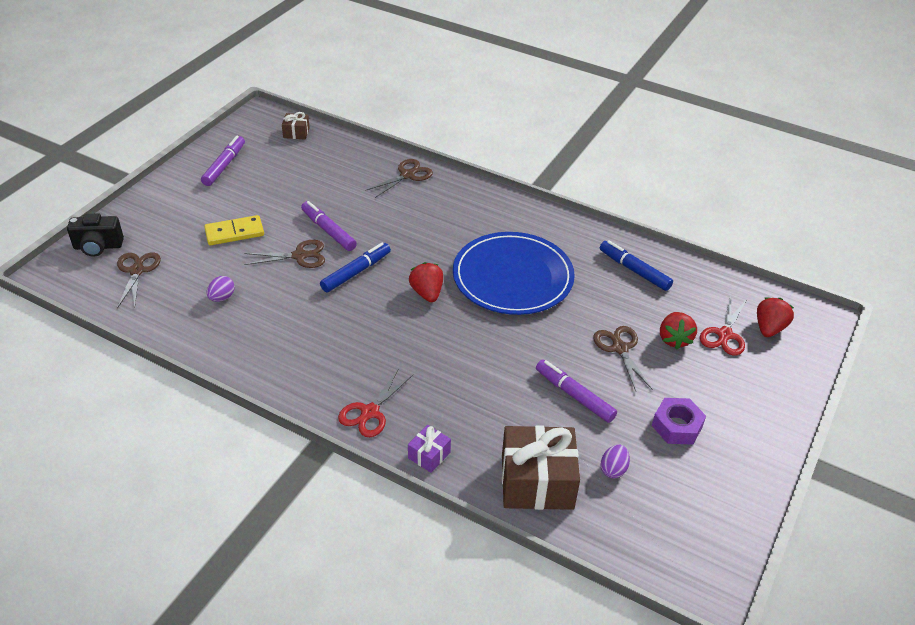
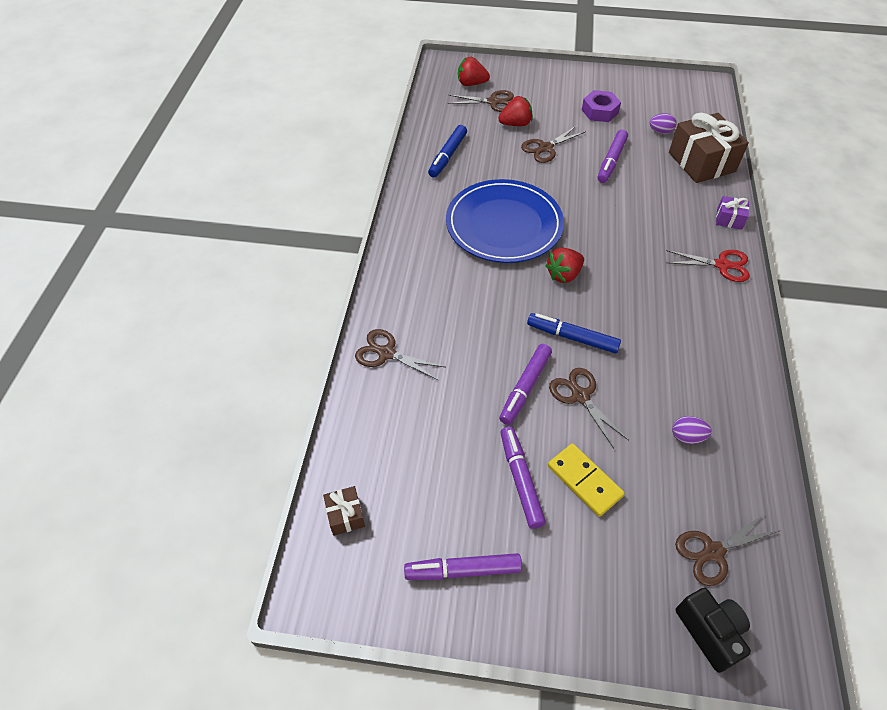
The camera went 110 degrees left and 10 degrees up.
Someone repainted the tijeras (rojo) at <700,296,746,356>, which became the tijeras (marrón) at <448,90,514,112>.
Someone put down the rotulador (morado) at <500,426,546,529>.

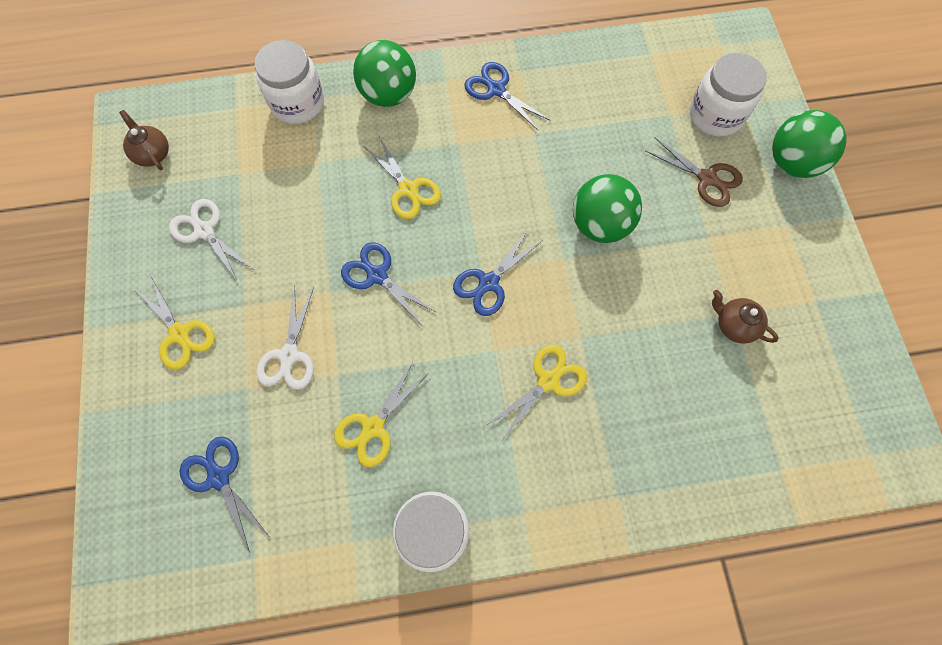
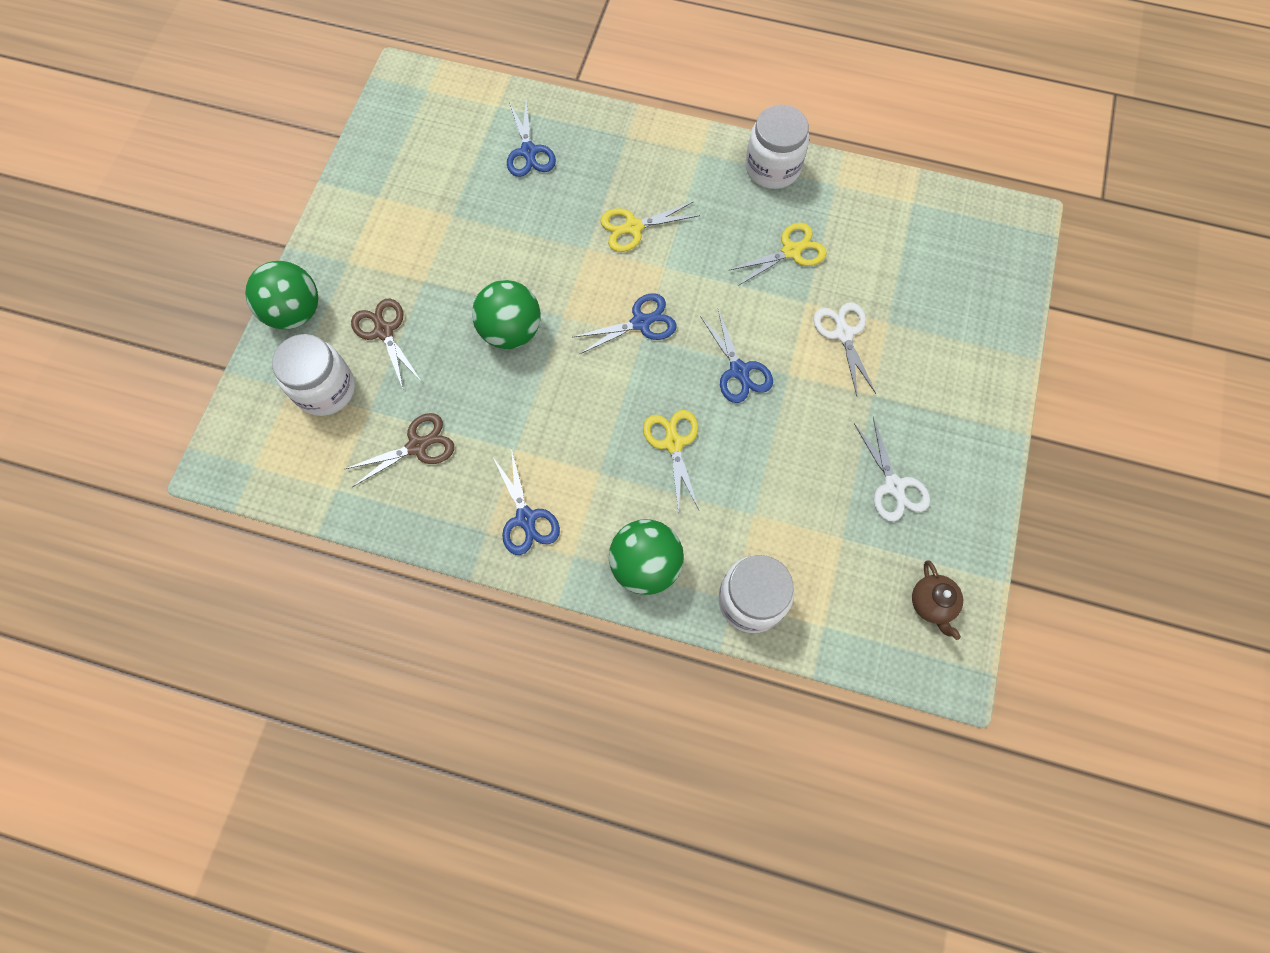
The camera went 155 degrees left and 0 degrees up.
Someone took away the tijeras (amarillo) at <133,276,215,370>.
Someone rotated the tijeras (blanco) at <256,285,314,390> by 45 degrees counterclockwise.
Someone took away the tetera (marrón) at <712,290,779,344>.
Someone carried the tijeras (azul) from <180,436,269,552> to <507,101,556,177>.
Someone put down the tijeras (marrón) at <345,413,454,487>.

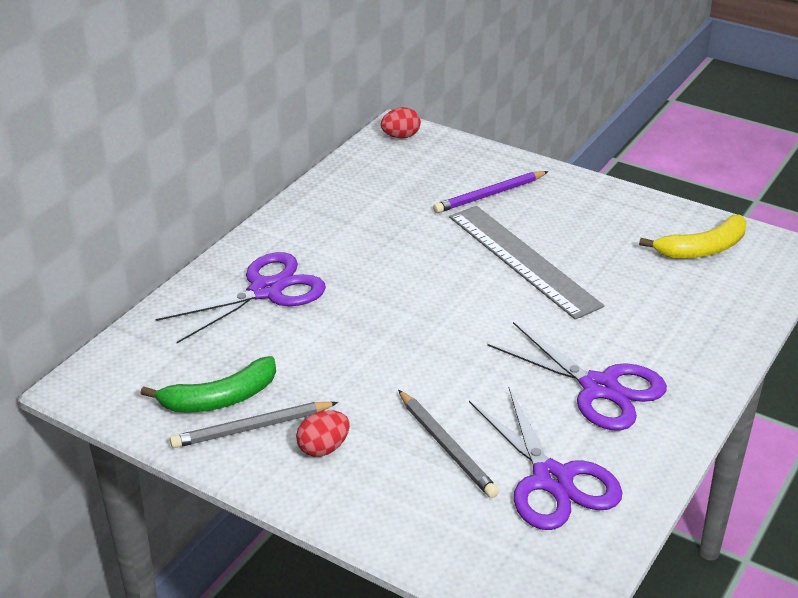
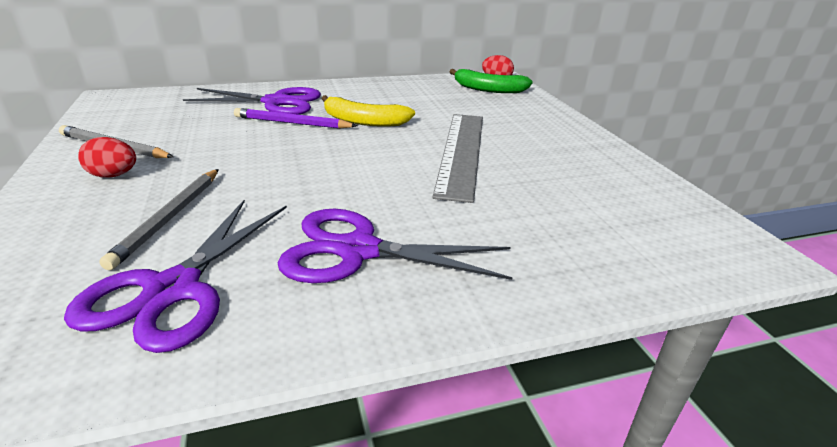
The camera went 40 degrees right and 5 degrees down.
Someone carried the lápiz (morado) from <433,171,549,213> to <234,108,357,129>.
Someone carried the plátano (amarillo) from <639,215,746,259> to <321,95,415,127>.
Someone rotated the tijeras (morado) at <487,322,667,431> by 105 degrees clockwise.
Someone carried the plátano (verde) from <141,356,276,413> to <449,69,533,93>.

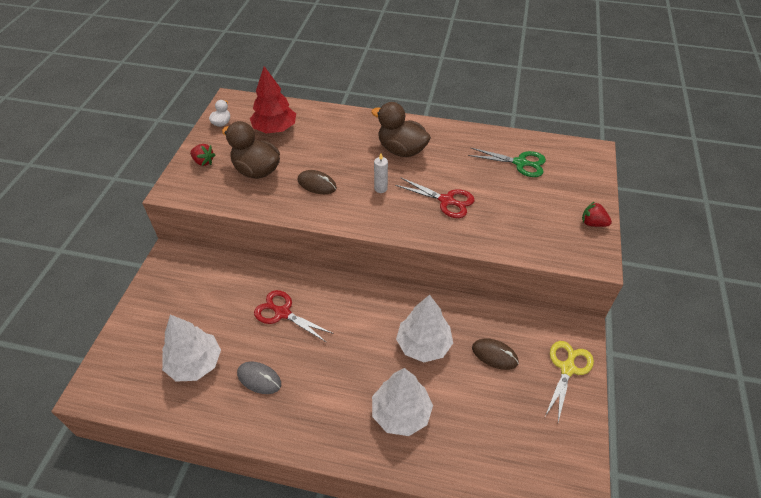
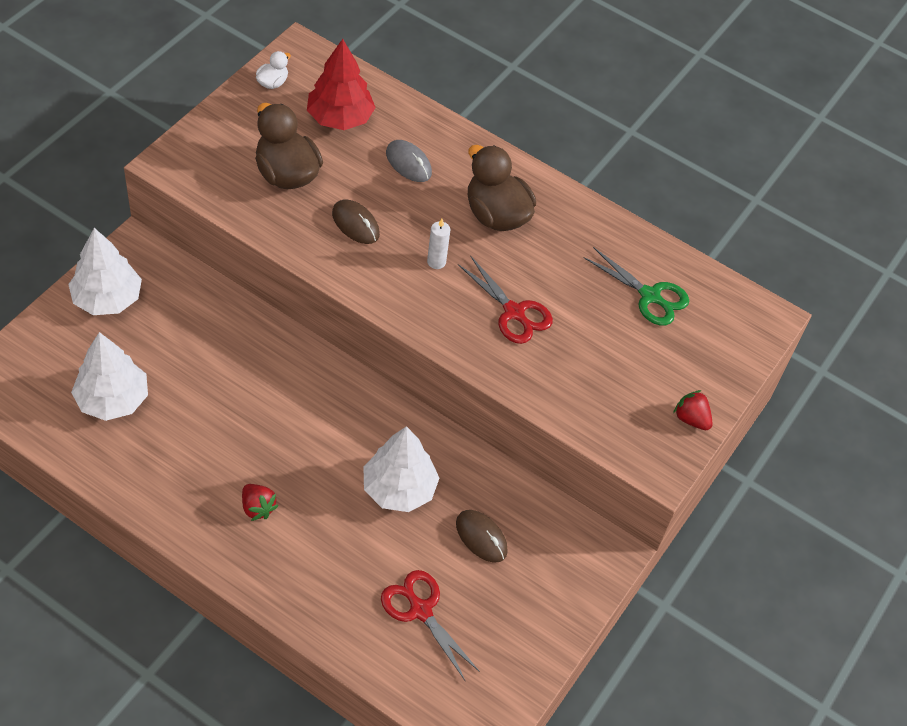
The camera went 15 degrees right and 5 degrees up.
Someone carried the fresa (rojo) from <190,144,216,166> to <242,484,279,521>.
Someone carried the tijeras (rojo) from <254,290,334,343> to <381,570,480,680>.
Someone took away the tijeras (amarillo) at <545,341,594,422>.
Someone carried the ratón (gris) from <237,361,281,394> to <386,140,432,182>.
Someone carried the árbol (blanco) from <372,368,433,436> to <68,228,142,315>.

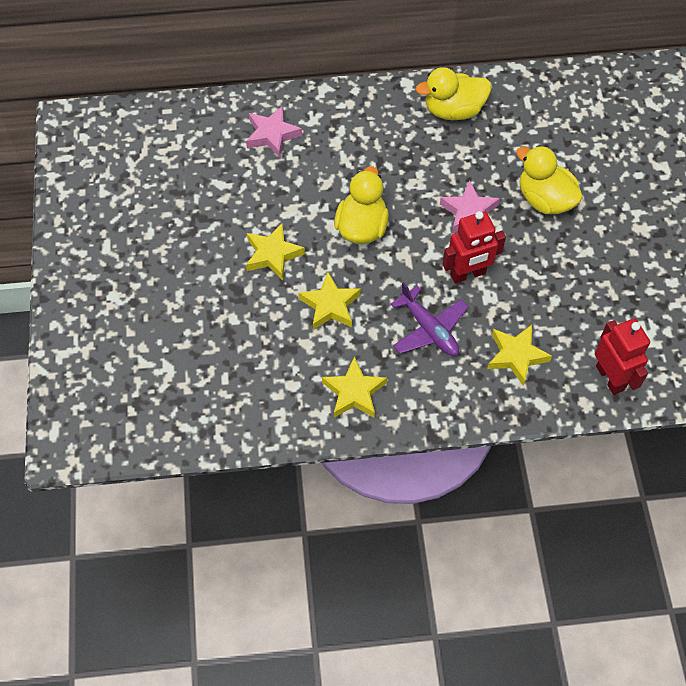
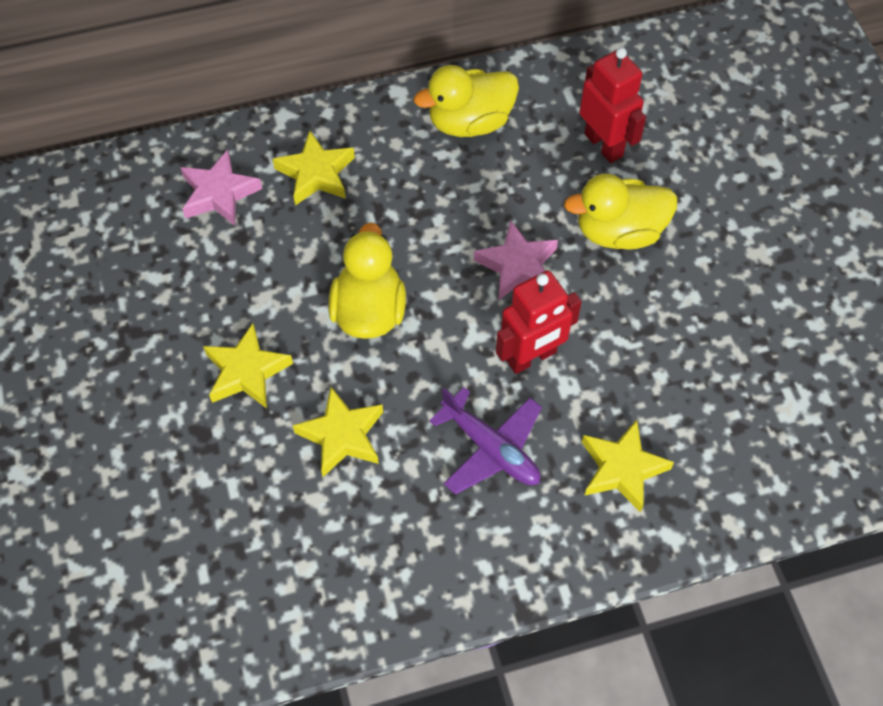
The camera went 10 degrees left and 0 degrees up.
Someone rotated the pato (amarillo) at <516,145,583,214> by 45 degrees counterclockwise.
Someone carried the robot (rojo) from <595,318,650,395> to <579,47,646,163>.
Someone carried the estrella (amarillo) from <322,356,387,418> to <273,131,355,205>.

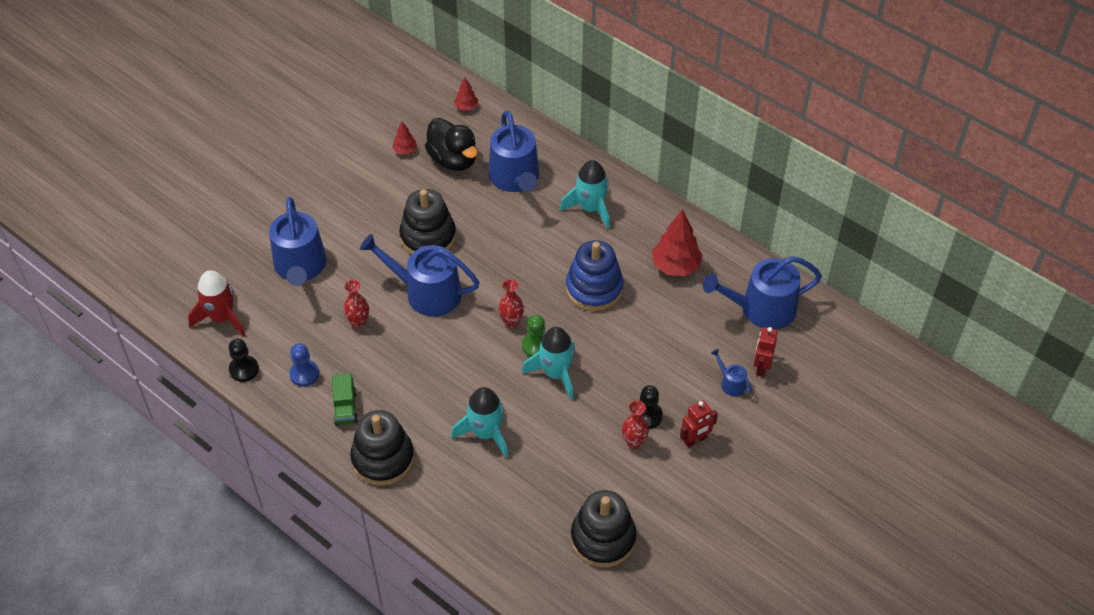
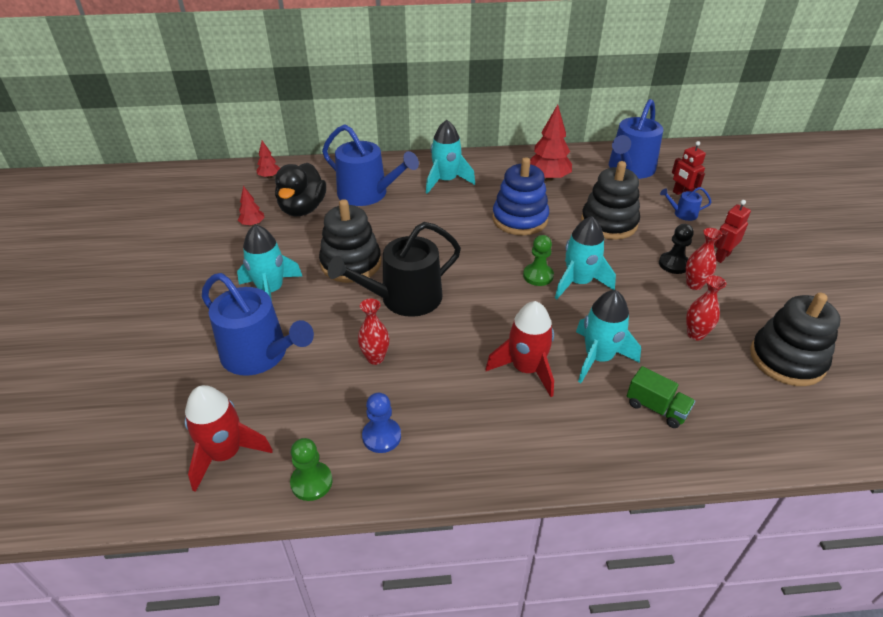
The camera went 45 degrees left and 10 degrees down.
Someone rotated the pato (negro) at <425,118,478,171> by 90 degrees clockwise.
Someone repainted the regadera (azul) at <360,234,480,317>, which became the regadera (negro) at <328,222,461,317>.
Someone carried the florero (rojo) from <498,279,524,328> to <686,275,726,341>.
Someone repainted the peón (negro) at <229,339,259,382>, which became the peón (verde) at <290,438,332,501>.
Someone carried the camión (verde) from <332,373,358,426> to <627,366,695,428>.
Someone rotated the robot (rojo) at <680,400,718,448> by 150 degrees counterclockwise.
Someone carried the juguete apilable (negro) from <350,410,414,486> to <581,161,640,240>.
Someone put down the cohete (turquesa) at <237,224,302,301>.
Someone put down the cohete (rojo) at <486,301,554,397>.

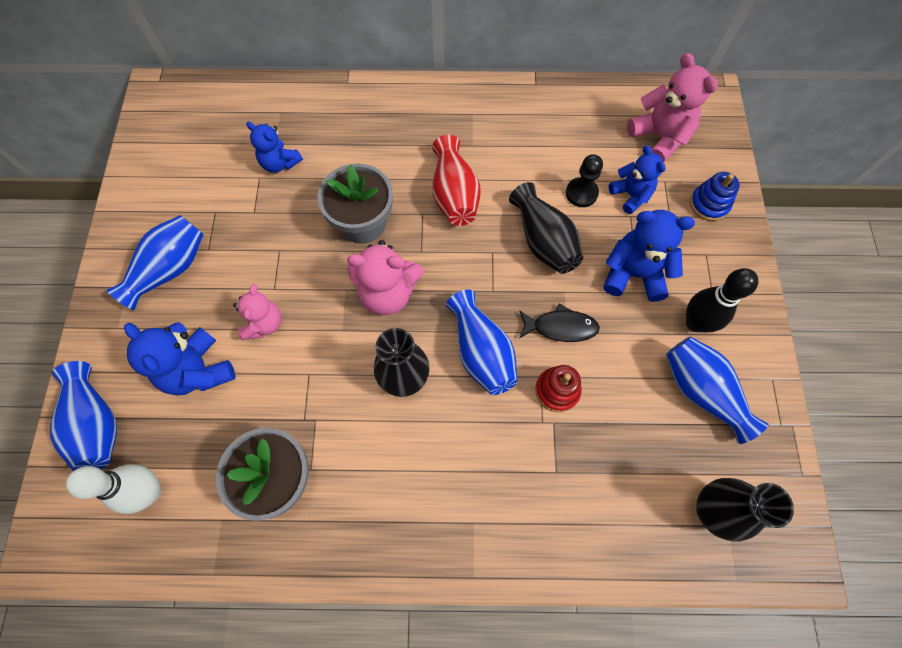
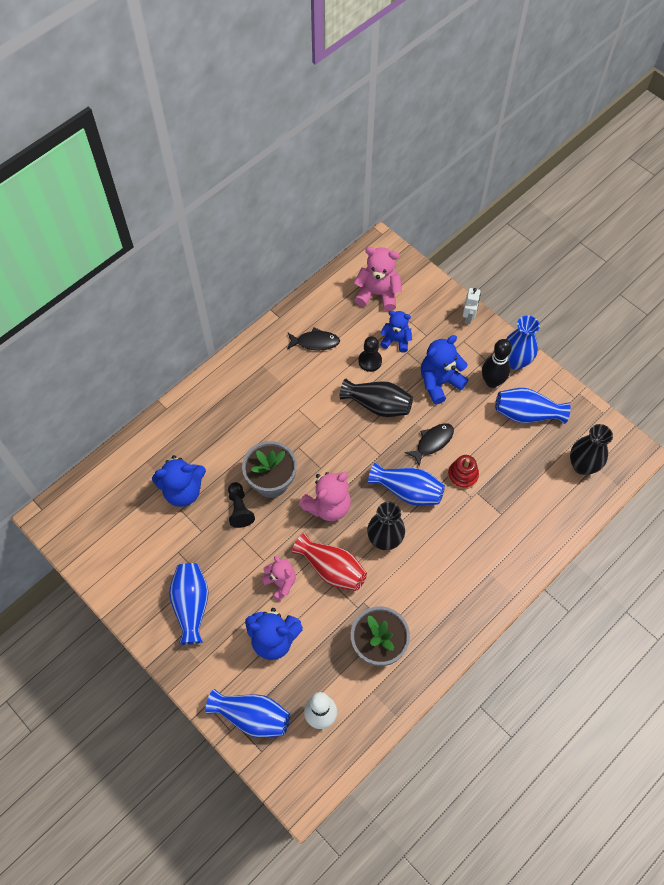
The camera went 45 degrees left and 5 degrees down.
Someone scaled the osito (azul) at <246,122,303,173> by 1.52.
Someone carried the florero (rojo) from <432,135,481,226> to <292,533,367,591>.
Someone took away the juguete apilable (azul) at <690,172,740,221>.
Someone put down the robot (blanco) at <463,288,481,324>.
Someone put down the florero (azul) at <506,315,540,370>.
Someone put down the pez (negro) at <287,327,340,350>.
Someone put down the peón (negro) at <228,482,255,528>.

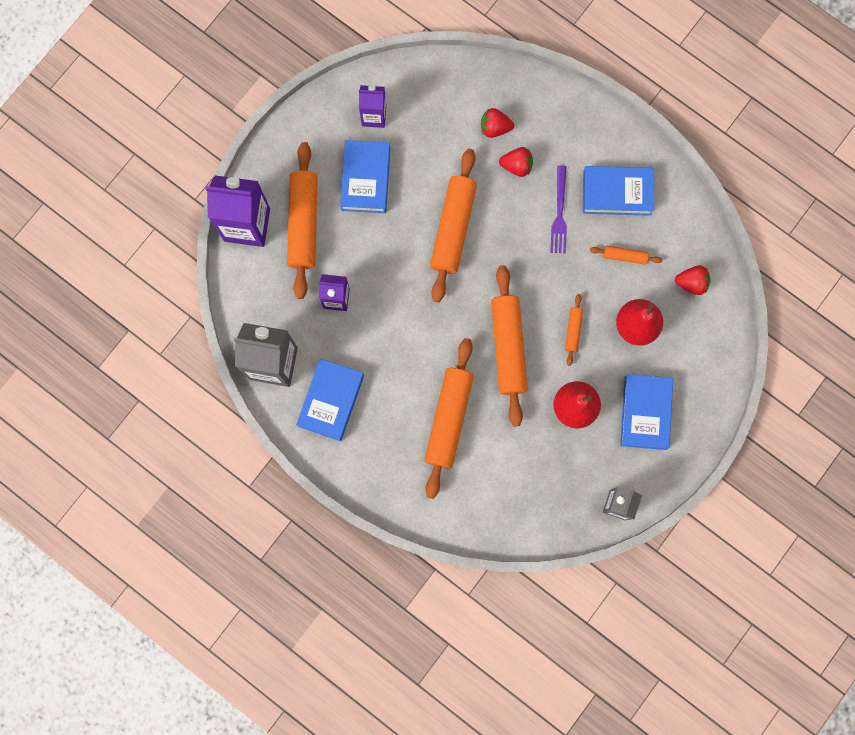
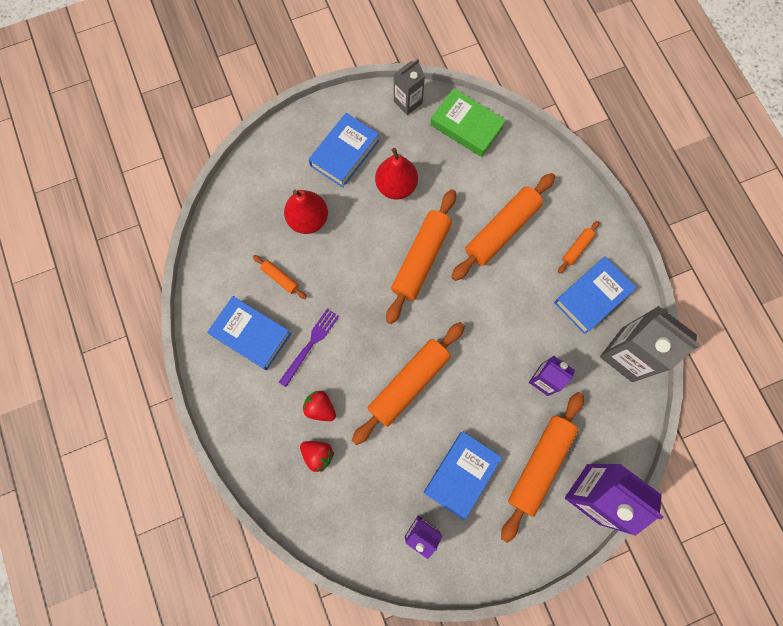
The camera went 150 degrees left and 5 degrees down.
Someone took away the fresa (rojo) at <675,265,711,295>.
Someone carried the rodillo (naranja) from <565,294,583,366> to <558,221,600,273>.
Someone put down the libro (verde) at <430,88,506,157>.

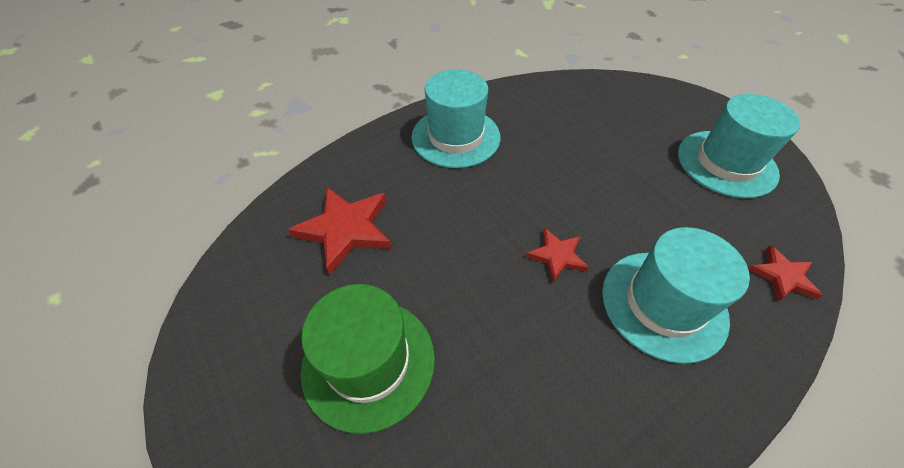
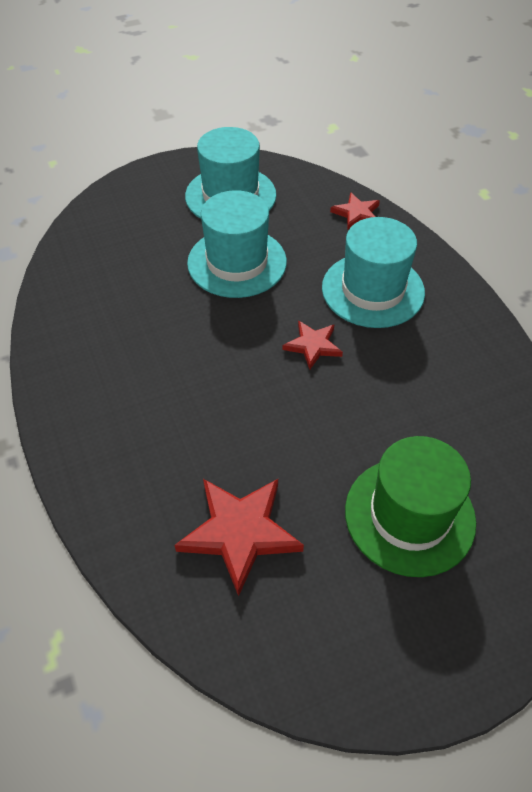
The camera went 80 degrees left and 0 degrees up.
Someone carried the sombrero (turquesa) from <411,70,500,168> to <187,190,287,298>.

